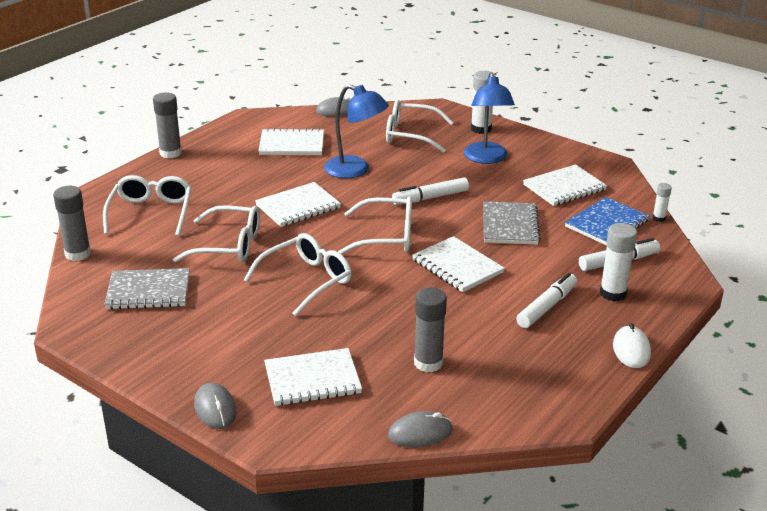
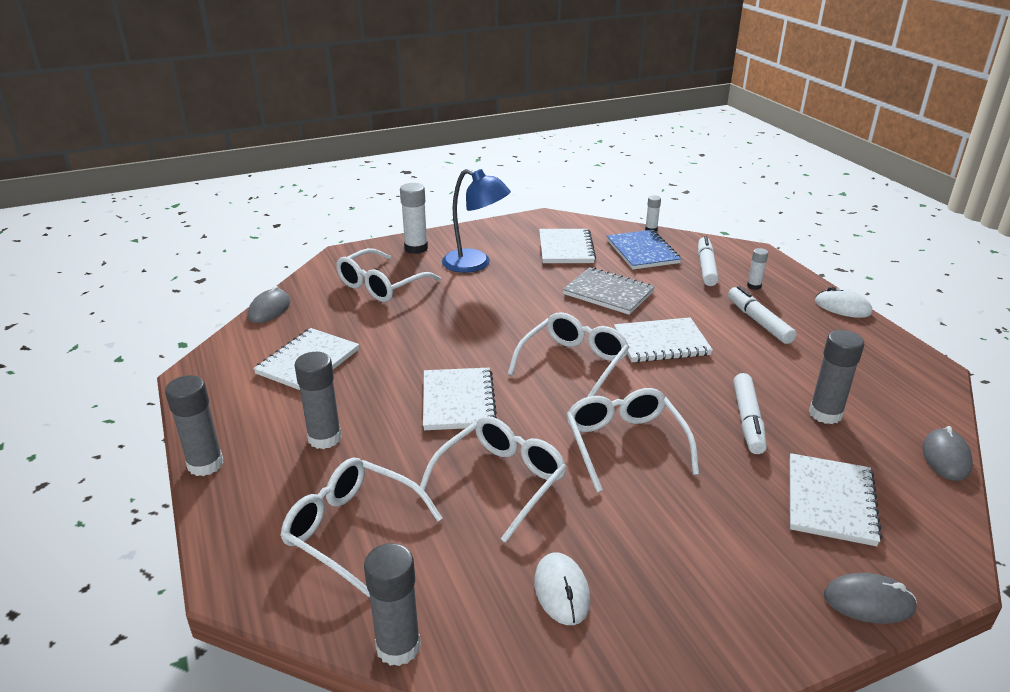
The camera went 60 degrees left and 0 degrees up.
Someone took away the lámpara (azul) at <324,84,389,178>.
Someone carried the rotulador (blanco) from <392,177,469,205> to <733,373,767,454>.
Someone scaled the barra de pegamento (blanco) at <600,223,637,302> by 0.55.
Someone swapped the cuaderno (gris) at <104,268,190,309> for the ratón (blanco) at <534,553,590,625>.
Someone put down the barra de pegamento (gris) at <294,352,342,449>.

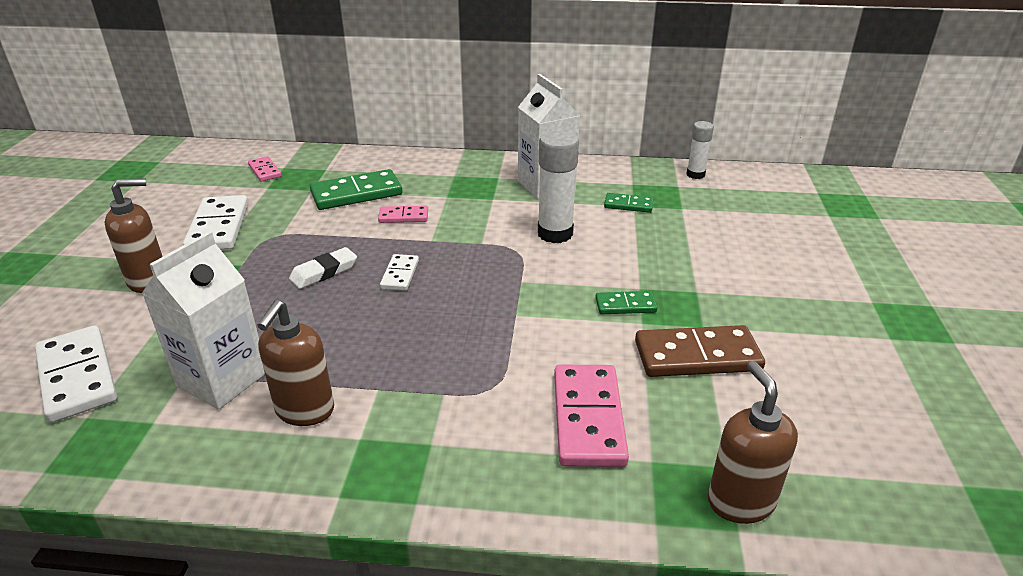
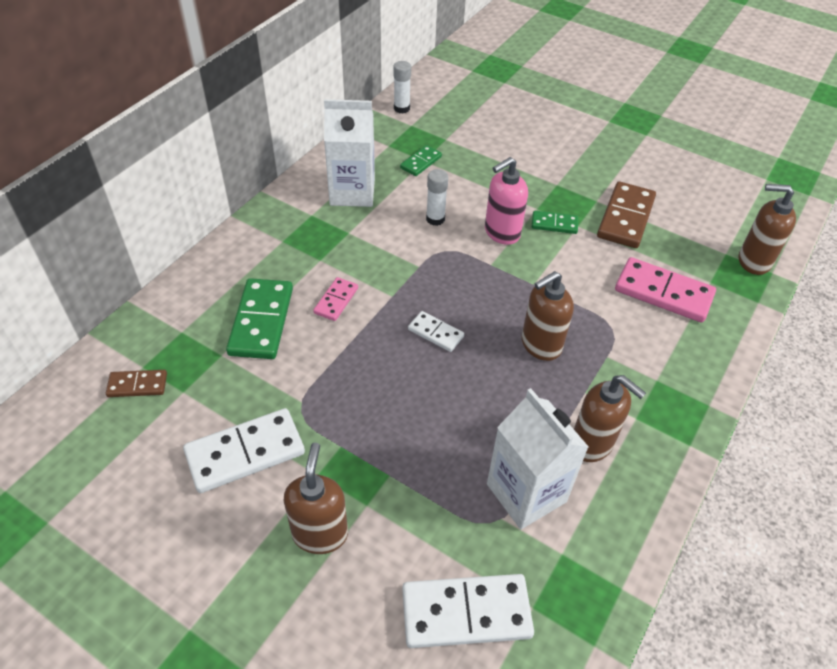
The camera went 65 degrees left and 15 degrees up.
Someone scaled the barra de pegamento (blanco) at <538,130,579,243> by 0.59.
Someone repainted the ficha de dominó (rosa) at <248,156,282,182>, which became the ficha de dominó (marrón) at <106,370,167,397>.
Someone rotated the ficha de dominó (blanco) at <183,195,248,250> by 45 degrees counterclockwise.
Someone took away the goma de borrar (blanco) at <289,247,357,289>.
Someone rotated the ficha de dominó (verde) at <595,291,658,314> by 75 degrees clockwise.
Someone put down the dispensador de jabón (rosa) at <485,157,528,245>.
Someone put down the dispensador de jabón (marrón) at <522,271,574,361>.

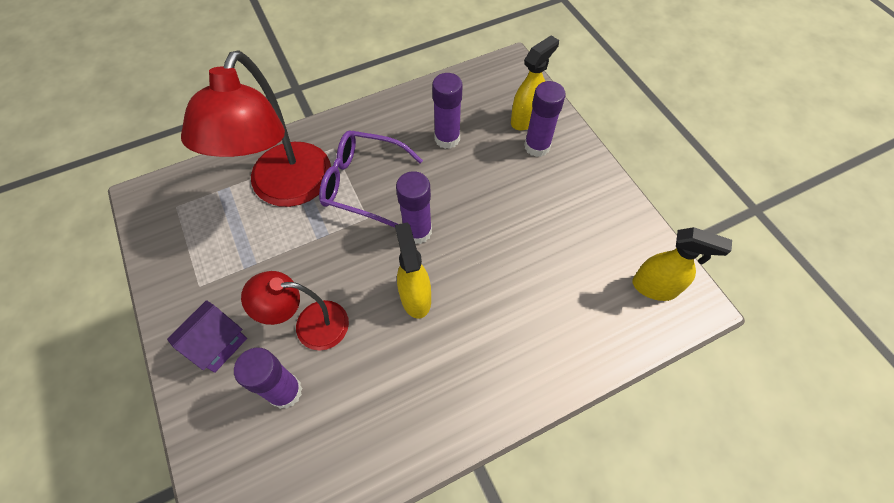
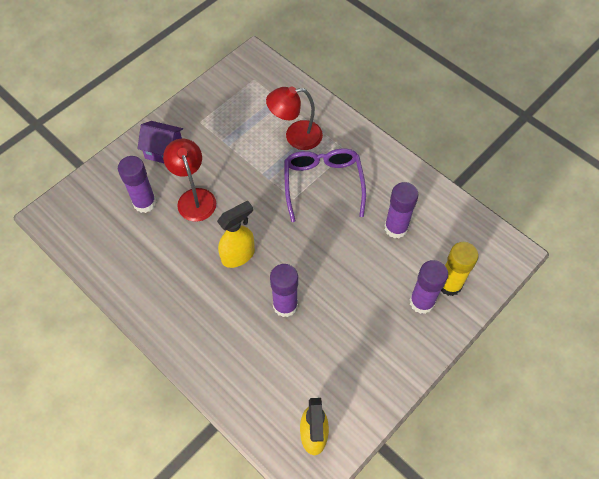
The camera went 70 degrees right and 0 degrees up.
Someone swapped the pulverizador (amarillo) at <511,35,559,130> for the barra de pegamento (amarillo) at <441,242,479,296>.
Someone scaled the lámpara (rojo) at <181,50,331,207> by 0.56.
Someone carried the barra de pegamento (morado) from <396,171,432,244> to <270,264,298,317>.

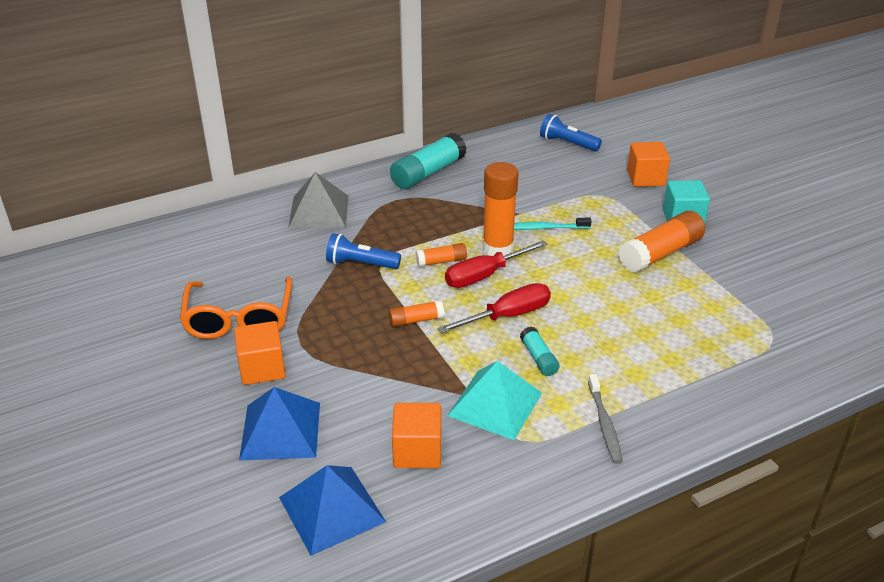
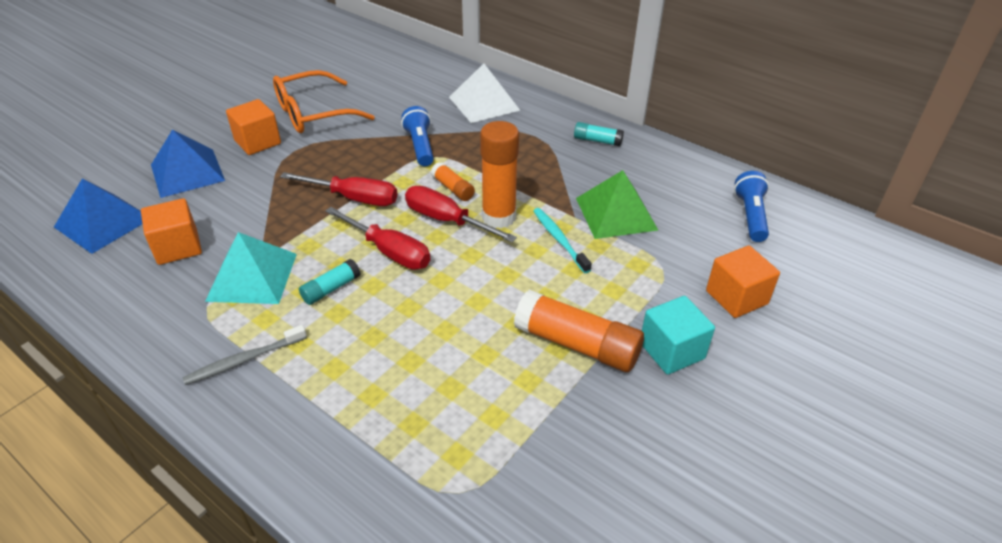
The camera went 65 degrees right and 5 degrees up.
Someone scaled the barra de pegamento (turquesa) at <390,133,467,189> by 0.53.
Someone repainted the pirámide (gris) at <288,172,349,228>, which became the pirámide (blanco) at <449,63,520,123>.
Someone swapped the barra de pegamento (naranja) at <389,300,444,327> for the destornillador (rojo) at <280,172,398,206>.
Someone put down the pirámide (verde) at <576,170,658,239>.

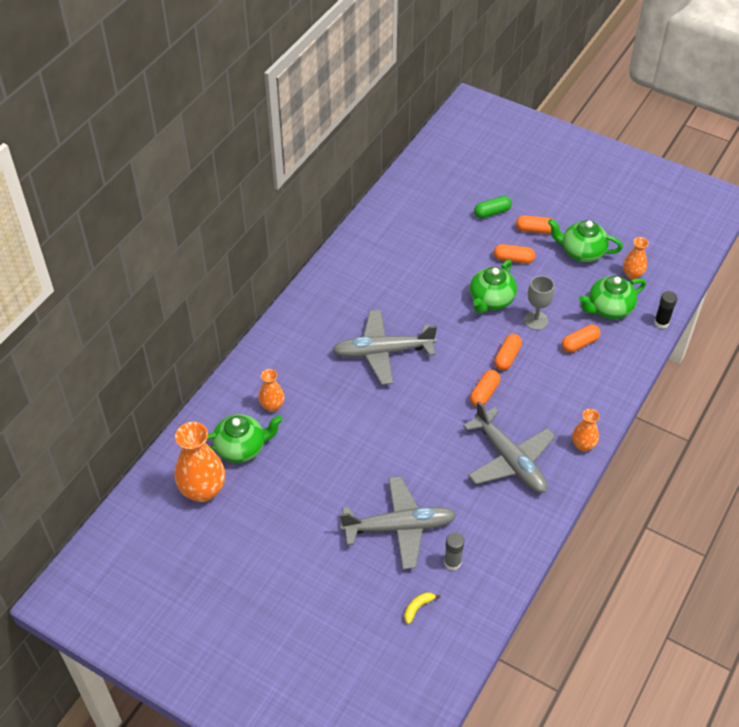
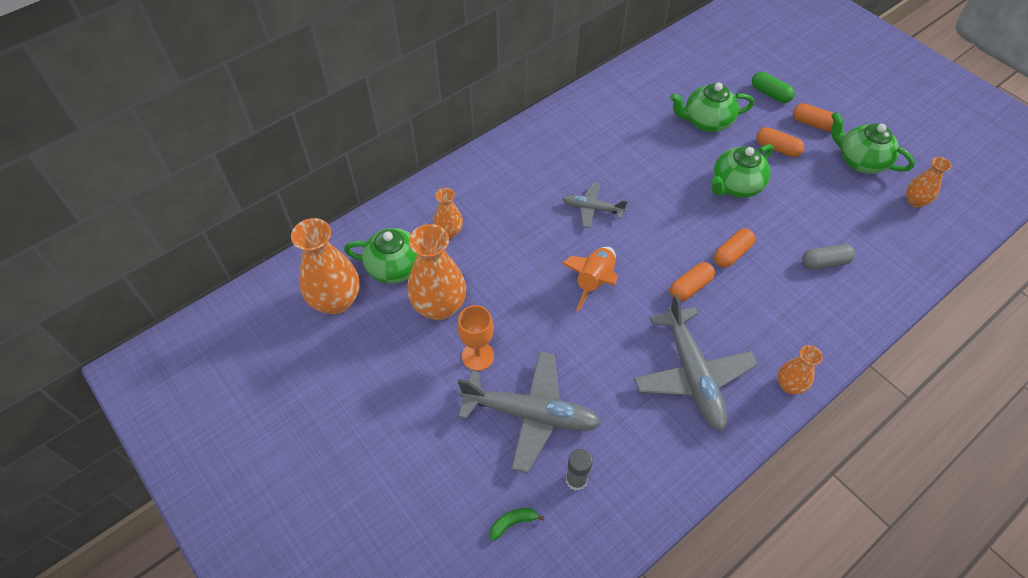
The camera went 20 degrees right and 5 degrees up.
Someone rotated the cápsula (verde) at <474,196,512,218> by 45 degrees clockwise.
Someone took away the copa (gris) at <524,276,554,330>.
Someone carried the tetera (verde) from <579,276,646,319> to <670,83,754,132>.
Someone took away the barra de pegamento (negro) at <654,291,677,329>.
Someone scaled the avión (gris) at <332,310,437,385> by 0.54.
Someone repainted the cápsula (naranja) at <562,325,600,352>, which became the cápsula (gris) at <802,244,855,270>.
Someone repainted the plátano (amarillo) at <404,592,441,624>, which became the plátano (verde) at <490,508,545,541>.
Someone put down the florero (naranja) at <407,224,466,320>.
Someone put down the cohete (naranja) at <562,247,618,311>.
Someone put down the copa (naranja) at <457,305,494,371>.

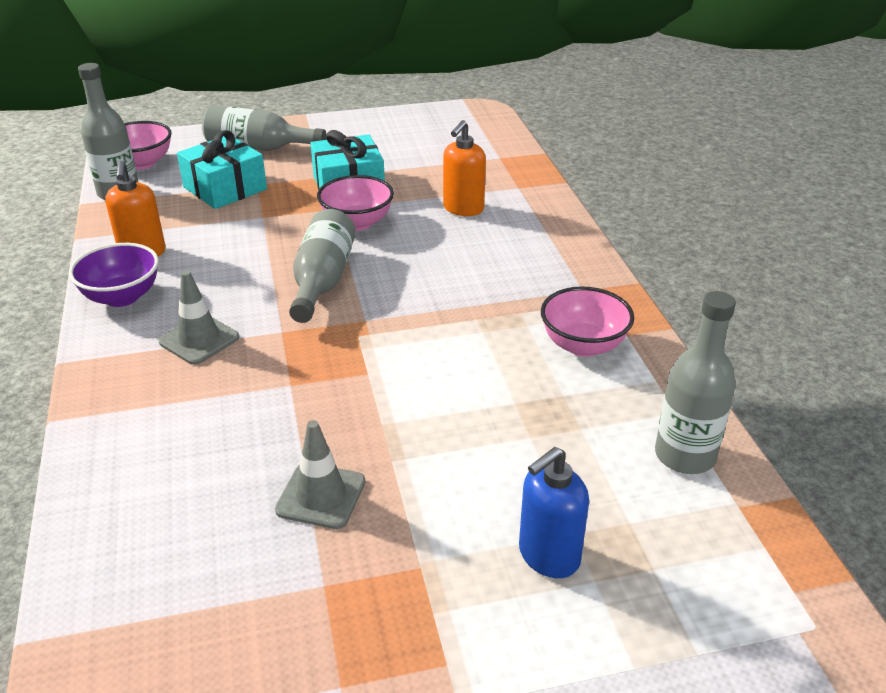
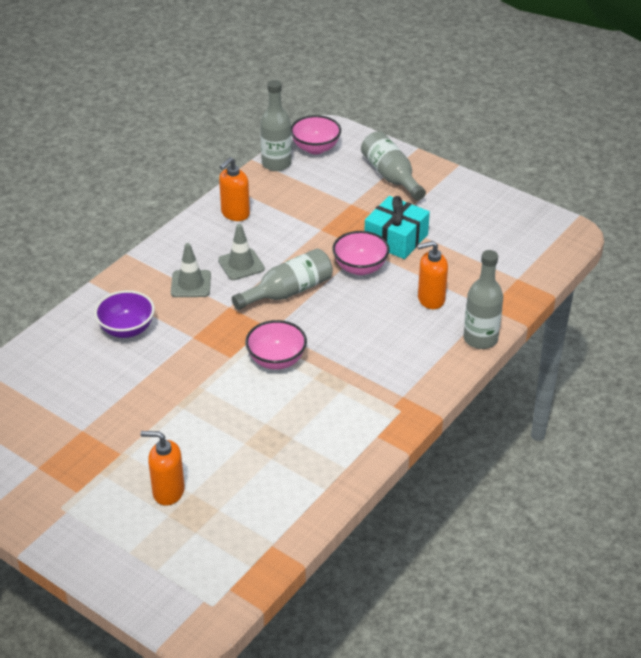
The camera went 50 degrees right and 5 degrees up.
Someone took away the regalo (turquesa) at <177,130,267,209>.
Someone carried the cuenco (morado) from <69,243,159,307> to <94,290,155,338>.
Someone carried the cuenco (rosa) from <541,286,634,357> to <245,320,307,370>.
Someone carried the botella (gris) from <655,291,736,474> to <463,250,503,349>.
Someone carried the cono de tráfico (gris) from <275,420,365,529> to <218,224,265,280>.
Someone repainted the dispensador de jabón (azul) at <519,447,589,578>, which became the dispensador de jabón (naranja) at <141,431,185,506>.

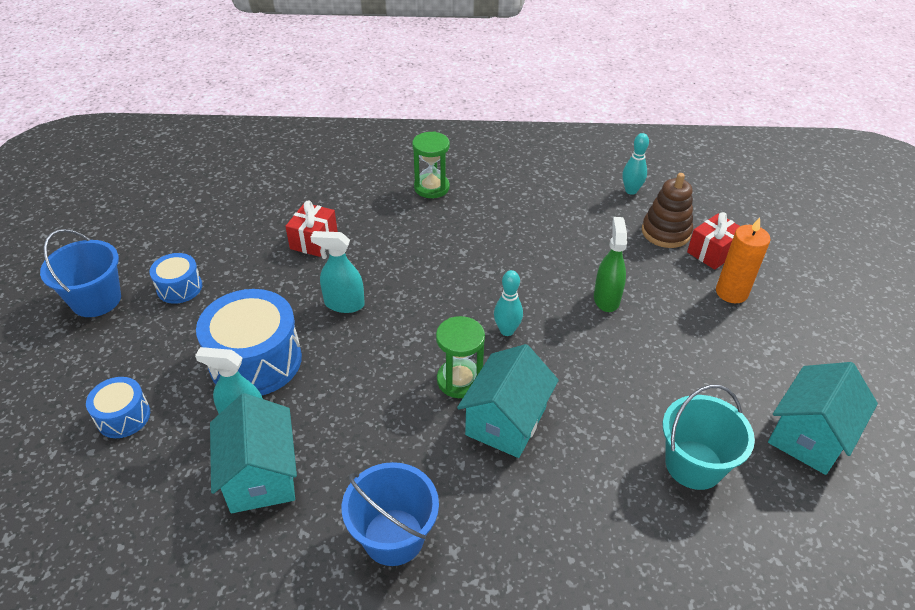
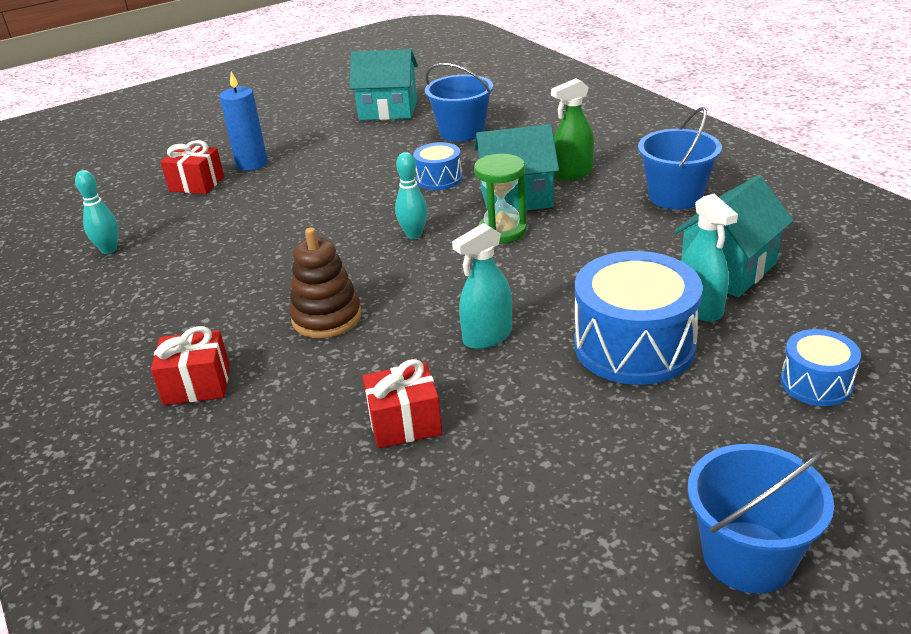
The camera went 120 degrees left and 10 degrees down.
Someone swapped the reloj de arena (verde) at <412,131,450,198> for the regalo (rojo) at <151,326,230,405>.
Someone carried the juguete apilable (marrón) from <642,173,693,248> to <289,228,362,338>.
Someone carried the pulverizador (verde) from <594,217,627,312> to <551,78,594,181>.
Someone repainted the vela (naranja) at <716,217,771,303>, which became the vela (azul) at <220,71,267,171>.
Someone rotated the pulverizador (turquesa) at <311,231,365,313> by 75 degrees clockwise.
Someone carried the tambor (azul) from <149,253,202,304> to <413,142,462,190>.
Someone repainted the balde (turquesa) at <663,385,755,490>, which became the balde (azul) at <425,63,493,142>.

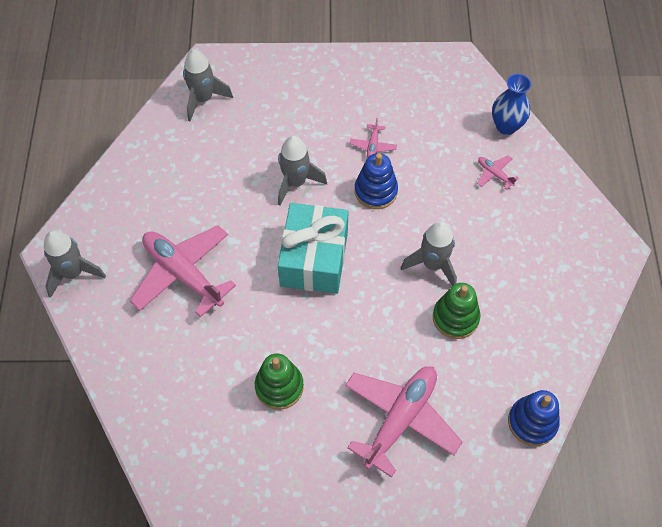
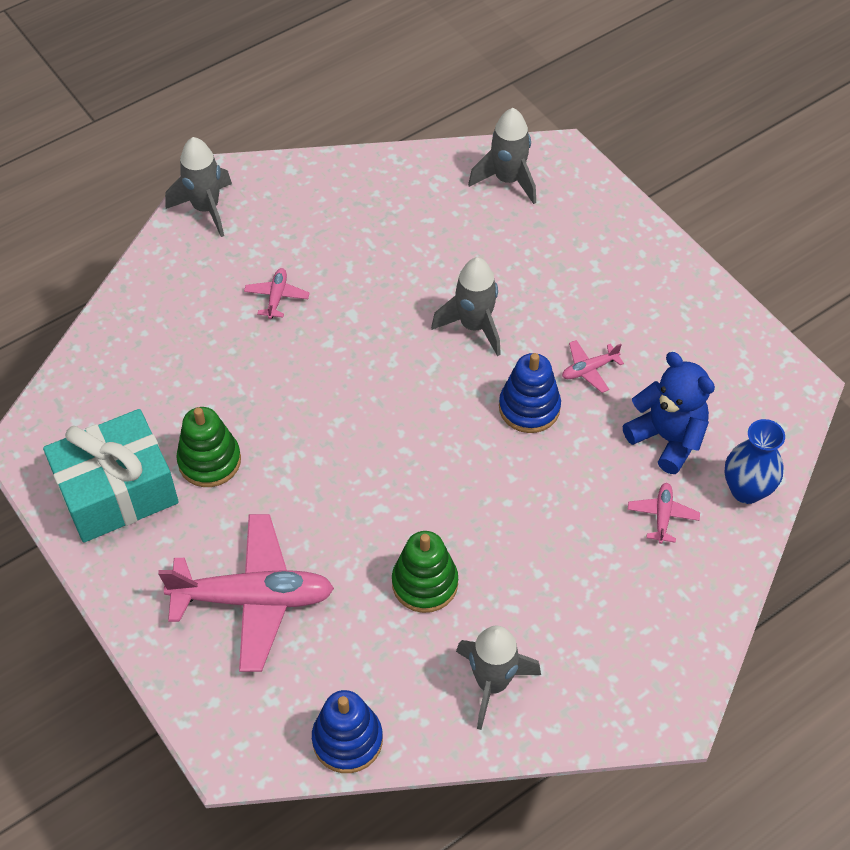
The camera went 55 degrees right and 5 degrees down.
Someone carried the regalo (turquesa) from <278,203,348,294> to <43,409,179,543>.
Someone carried the cohete (gris) from <401,221,457,286> to <456,626,541,730>.
Someone scaled the avión (rosa) at <130,225,236,317> by 0.43.
Someone put down the osito (azul) at <623,352,715,474>.

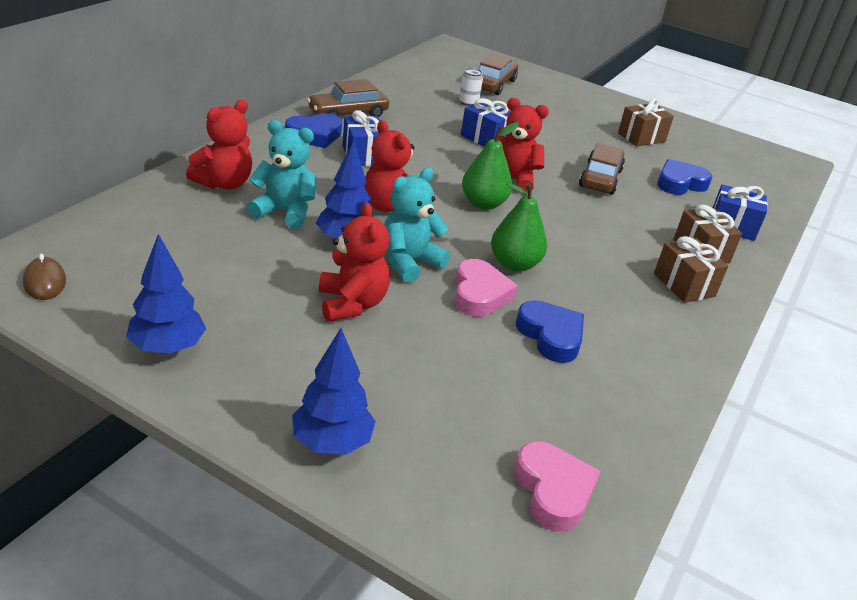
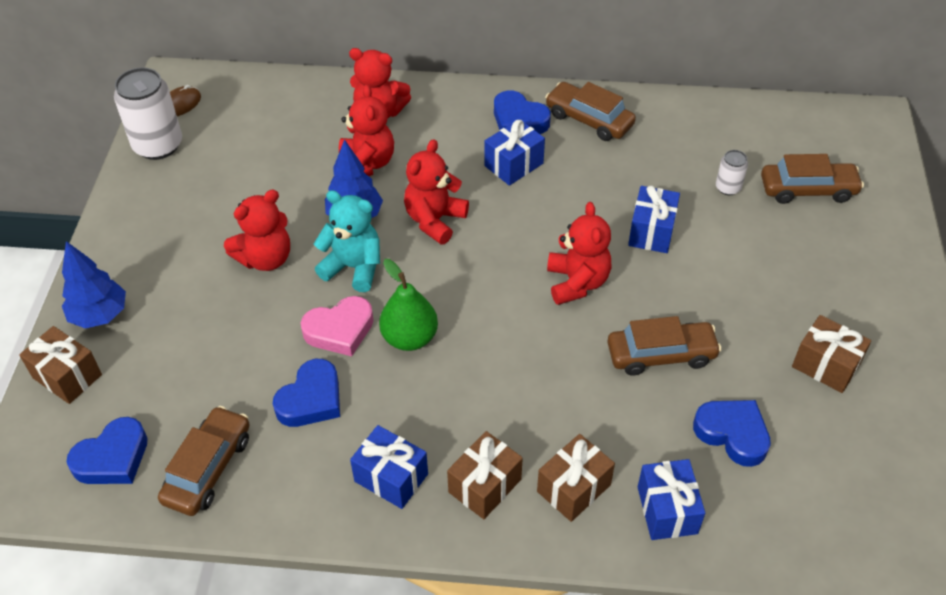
The camera went 70 degrees right and 15 degrees up.
Someone repainted the osito (turquesa) at <247,120,315,229>, which became the osito (rojo) at <339,84,394,176>.
Someone took away the pera (verde) at <462,122,519,210>.
Someone took away the árbol (azul) at <126,234,206,354>.
Someone repainted the corazón (rosa) at <514,441,600,532>, which became the corazón (azul) at <67,417,148,484>.
Someone put down the lata (blanco) at <114,67,182,160>.
Someone put down the regalo (marrón) at <19,326,102,404>.
Someone put down the coche (marrón) at <158,406,250,516>.
Someone put down the regalo (azul) at <350,425,428,509>.

